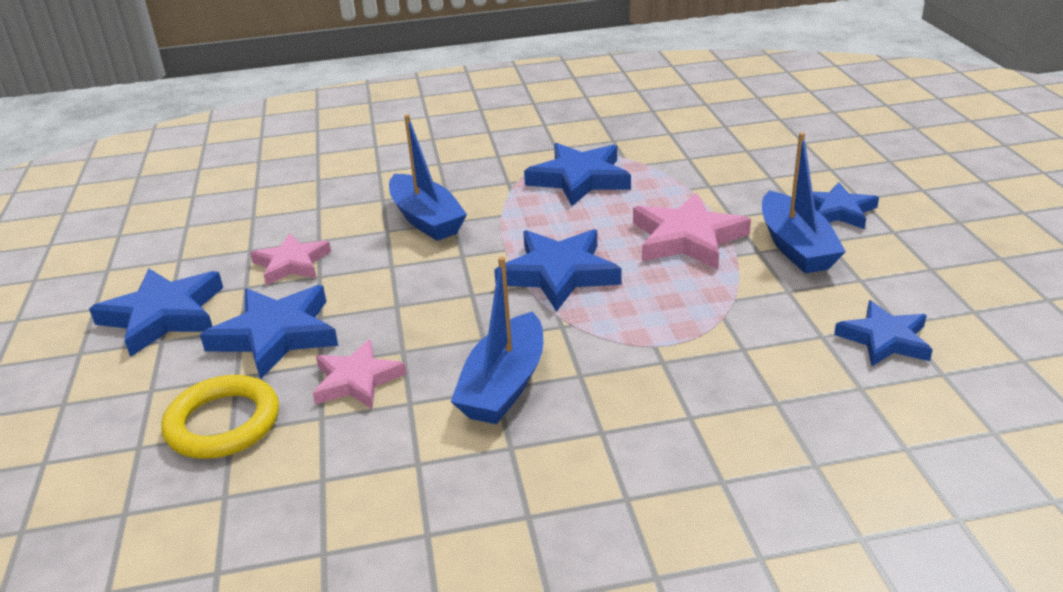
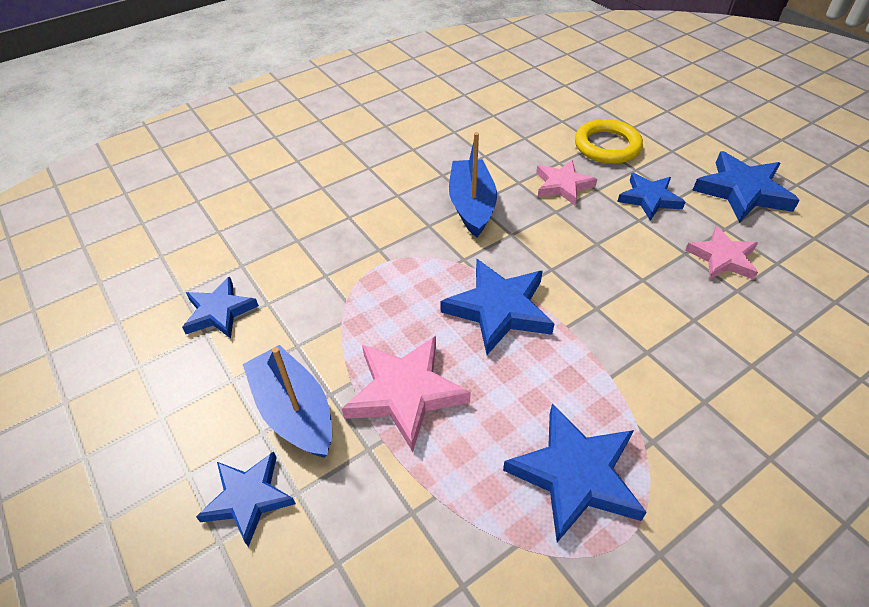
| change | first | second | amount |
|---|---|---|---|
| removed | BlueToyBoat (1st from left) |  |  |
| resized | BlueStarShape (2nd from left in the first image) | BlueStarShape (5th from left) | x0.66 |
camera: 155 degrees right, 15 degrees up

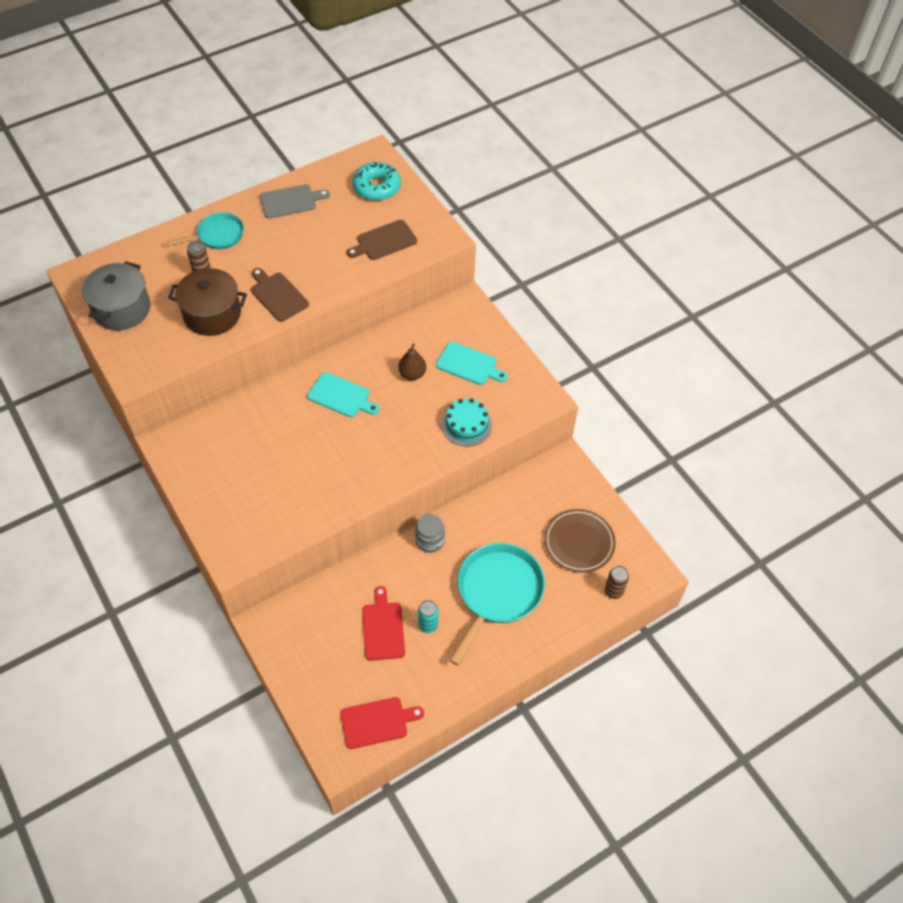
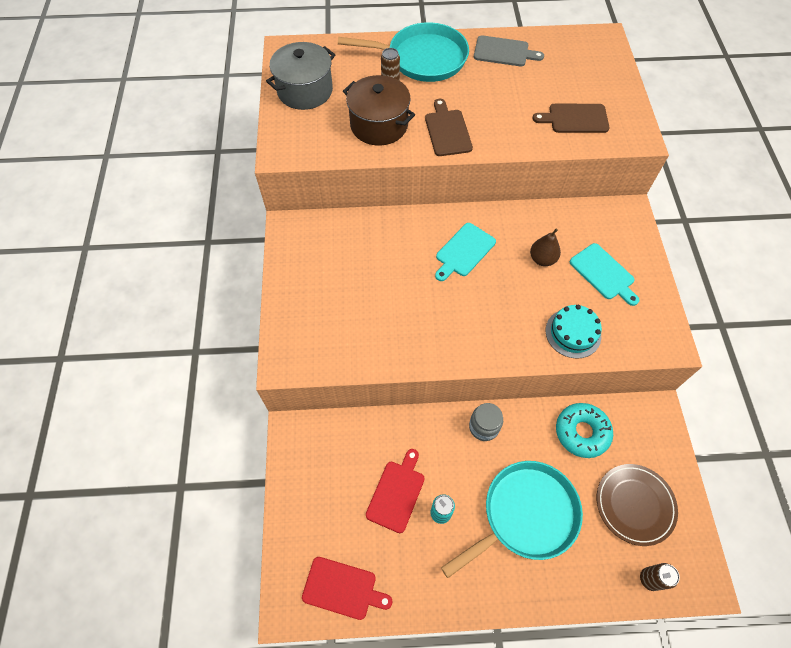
| change | first | second | amount |
|---|---|---|---|
| moved | TealDoughnut |  |  |
| turned | TealBreadBoard (1st from left) |  | 75 degrees clockwise |
| resized | TealFryingPan (1st from left) |  | x1.71 |
camera: 30 degrees right, 5 degrees up

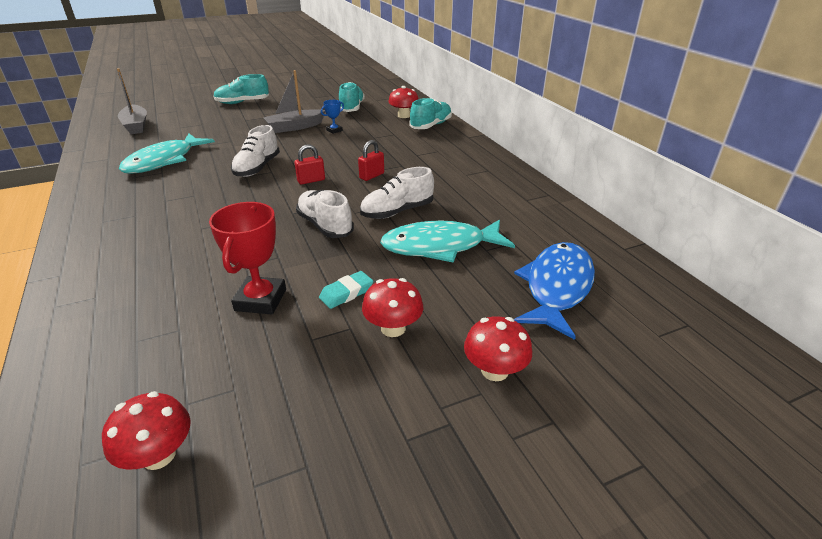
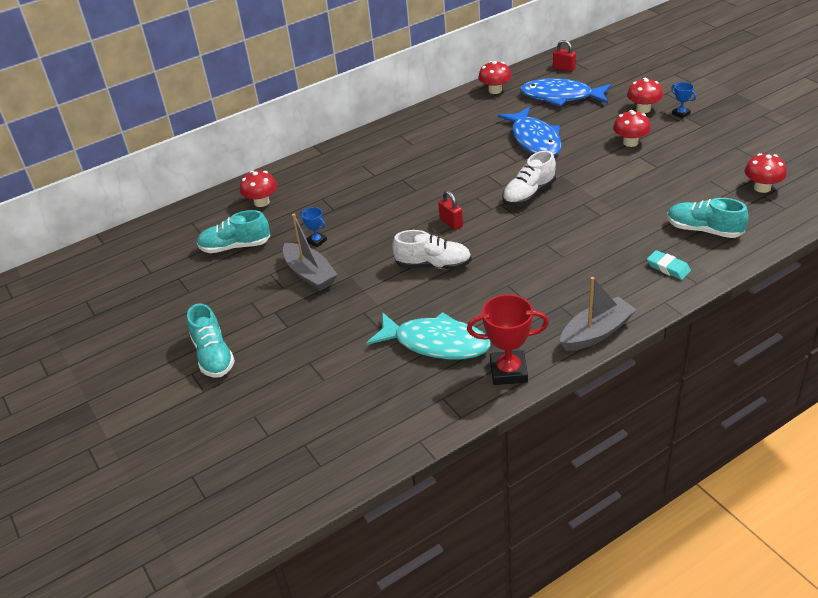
| change | first | second | amount |
|---|---|---|---|
| removed | PureWhiteShoe (3rd from left) |  |  |
| added |  | RedFungus (2nd from left) |  |
| added |  | BluePrizeCup (2nd from left) |  |
| moved | AshGreyToyBoat (1st from left in the first image) | AshGreyToyBoat (2nd from left) |  |
| moved | RedPrizeCup |  |  |
| moved | TealEraser |  |  |
| moved | RedSmallLock (2nd from left) |  |  |
| moved | TealShoe (3rd from left) |  |  |
| recoloured | TealFishFigure (2nd from left) | BlueFishFigure (1st from left) |  |
camera: 95 degrees left, 5 degrees up

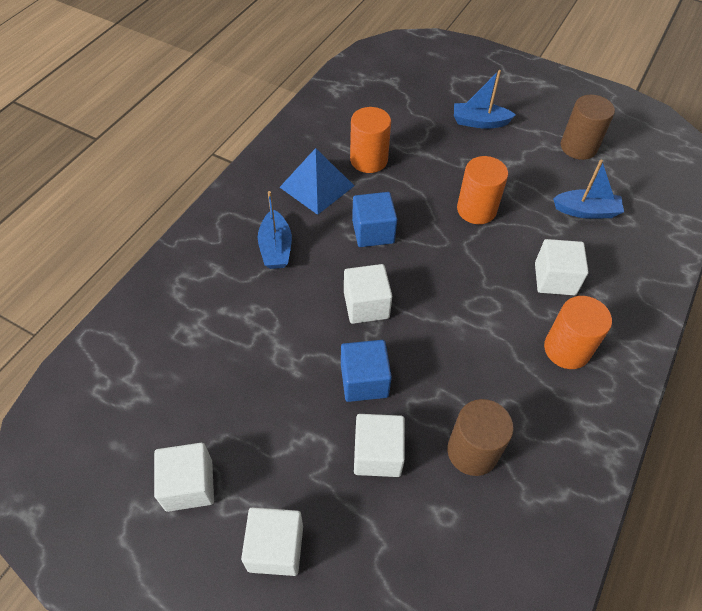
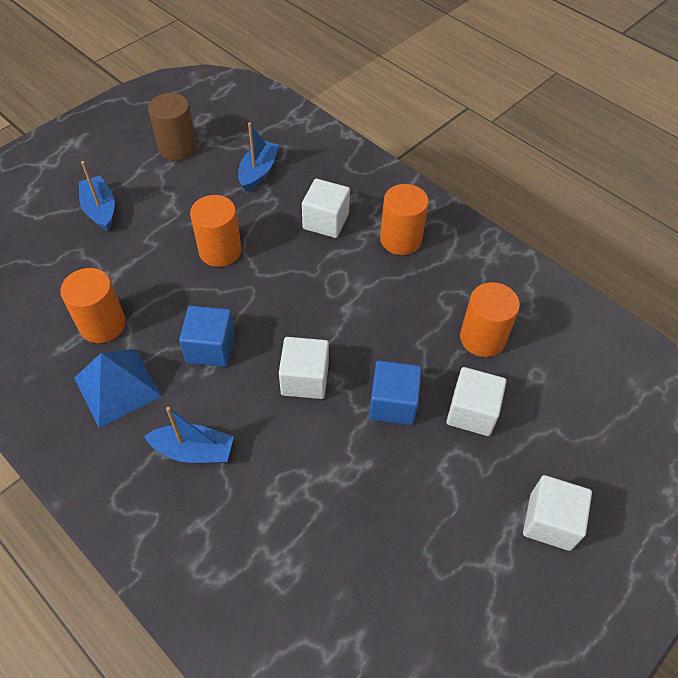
| change | first | second | amount |
|---|---|---|---|
| removed | PureWhiteSolidCube (1st from left) |  |  |
| recoloured | RussetSolidCylinder (1st from left) | OrangeColouredSolidCylinder (4th from left) |  |
| turned | BlueToyBoat (2nd from left in the first image) | BlueToyBoat (1st from left) | 135 degrees clockwise |
camera: 75 degrees left, 0 degrees up

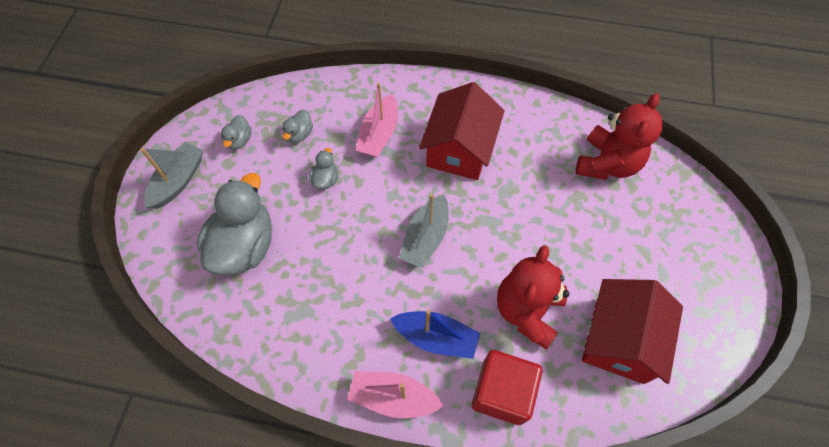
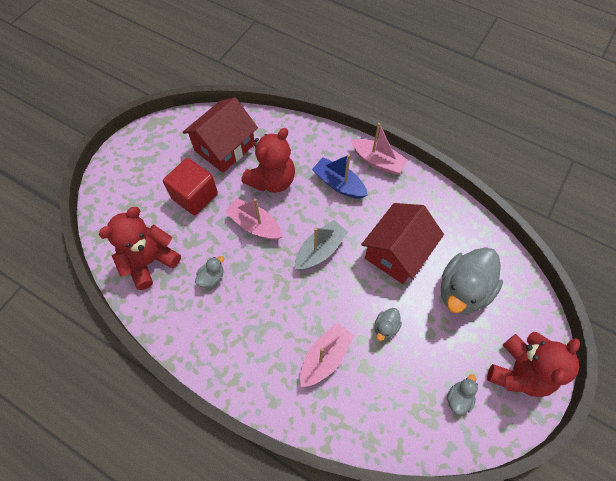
| change | first | second | amount |
|---|---|---|---|
| added |  | PinkToyBoat (1st from left) |  |
| moved | AshGreyRubberDuck (3rd from left in the first image) | AshGreyRubberDuck (1st from left) |  |
| moved | RedHouse (1st from left in the first image) | RedHouse (2nd from left) |  |
| moved | RedSolidCube |  |  |
| replaced | AshGreyToyBoat (1st from left) | RedTeddyBear (3rd from left) |  |
camera: 160 degrees left, 0 degrees up

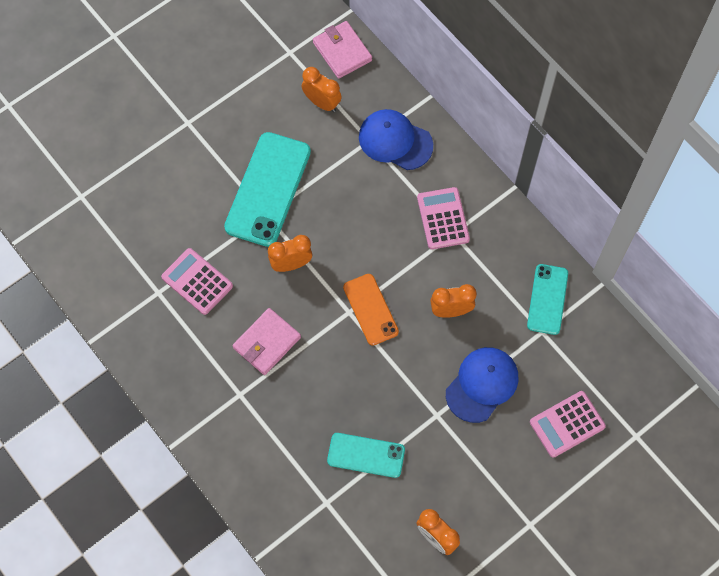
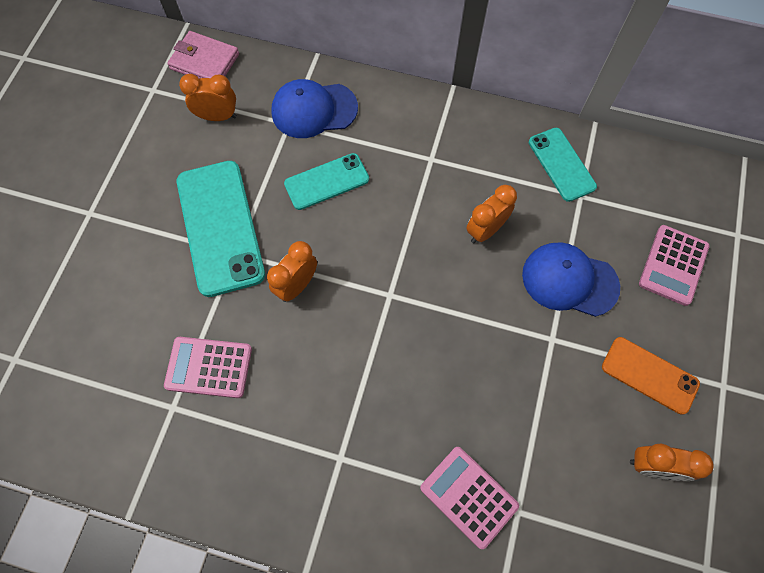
| change | first | second | amount |
|---|---|---|---|
| removed | PinkBillfold (1st from left) |  |  |
| moved | TealSmartphone (2nd from left) |  |  |
| moved | OrangeColouredSmartphone |  |  |
| moved | PinkPocketCalculator (2nd from left) |  |  |
| turned | BlueBaseballCap (2nd from left) |  | 75 degrees counterclockwise |
camera: 35 degrees left, 0 degrees up

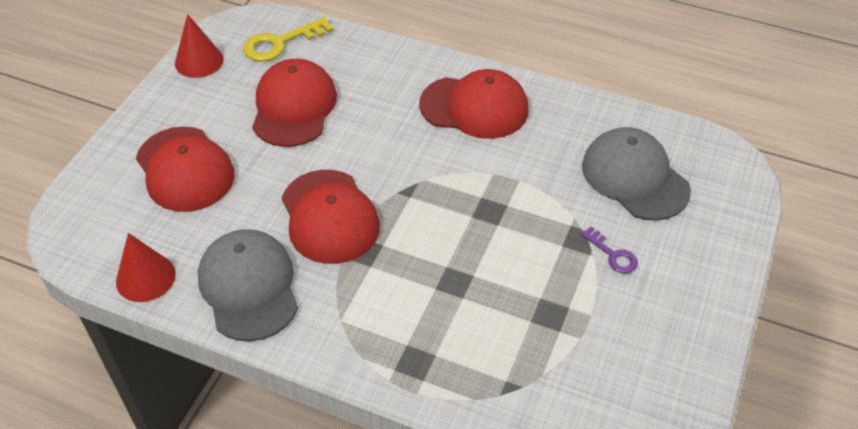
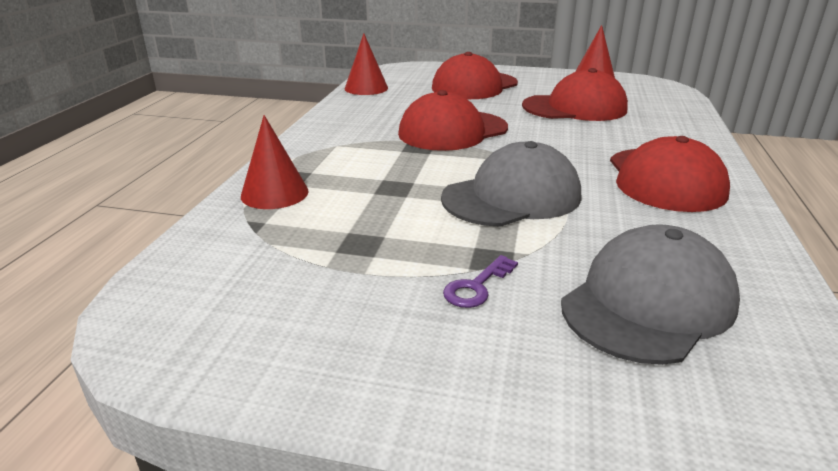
| change | first | second | amount |
|---|---|---|---|
| removed | BrightYellowKey |  |  |
| added |  | RedSolidCone (1st from left) |  |
| moved | AshGreyBaseballCap (1st from left) |  |  |
camera: 80 degrees right, 20 degrees down

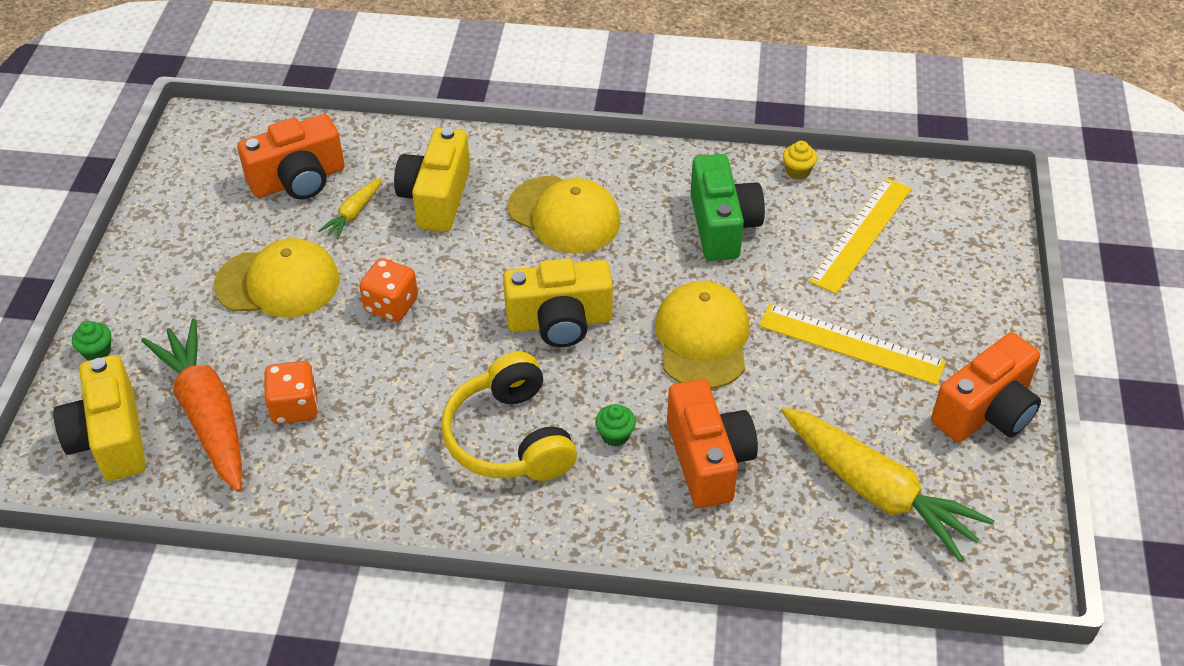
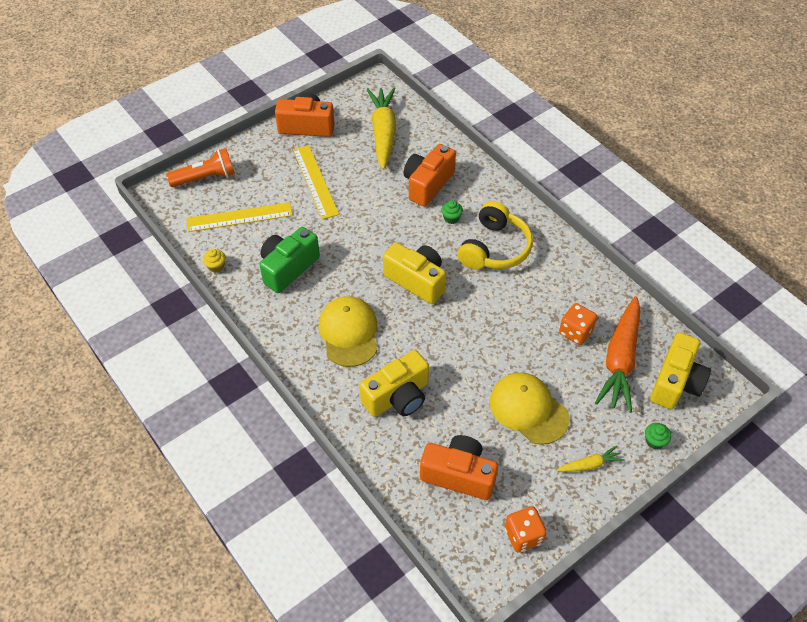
| change | first | second | amount |
|---|---|---|---|
| removed | BrightYellowBaseballCap (3rd from left) |  |  |
| added |  | OrangeColouredFlashlight |  |
| moved | BrightYellowCarrot (1st from left in the first image) | BrightYellowCarrot (2nd from left) |  |
| moved | OrangeColouredDice (2nd from left in the first image) | OrangeColouredDice (1st from left) |  |
camera: 135 degrees left, 5 degrees up

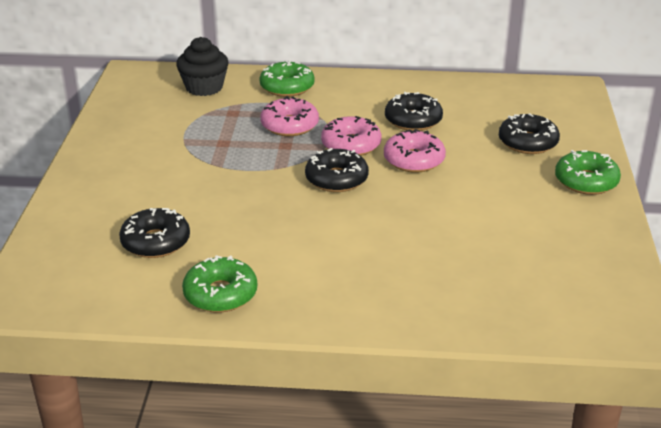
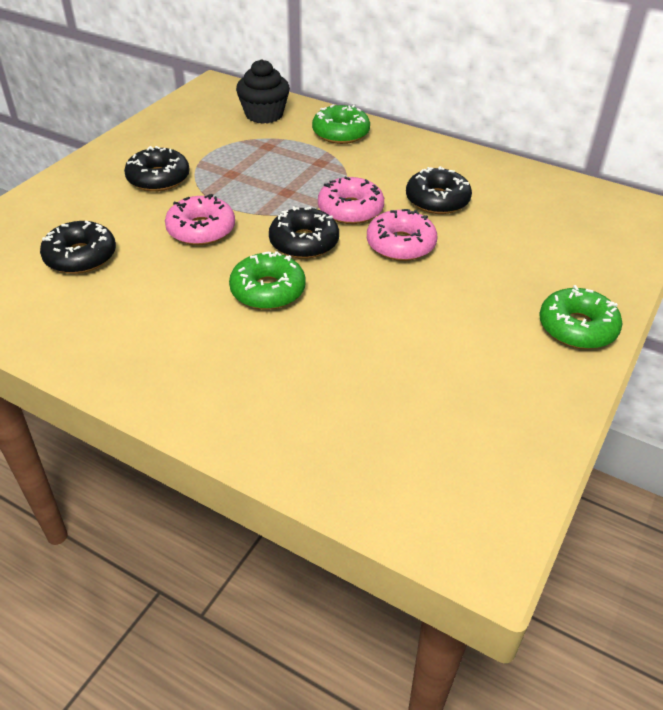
| change | first | second | amount |
|---|---|---|---|
| moved | LeafGreenDoughnut (1st from left) |  |  |
| moved | PinkDoughnut (1st from left) |  |  |
| moved | JetBlackDoughnut (4th from left in the first image) | JetBlackDoughnut (2nd from left) |  |
camera: 25 degrees right, 10 degrees up

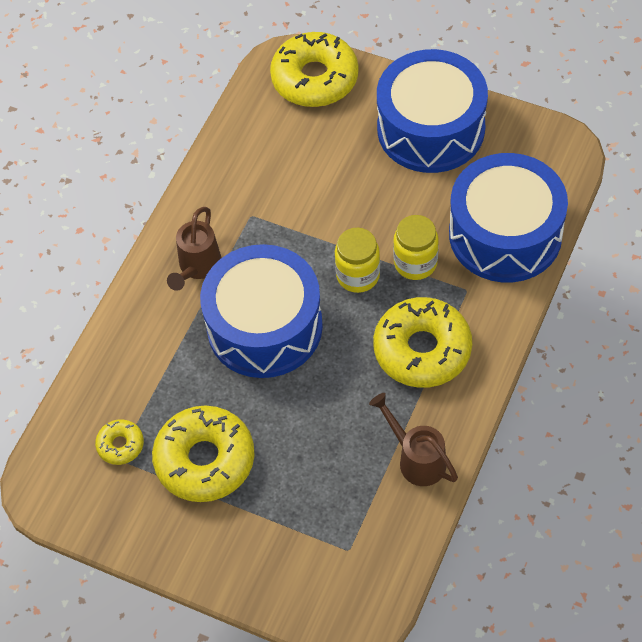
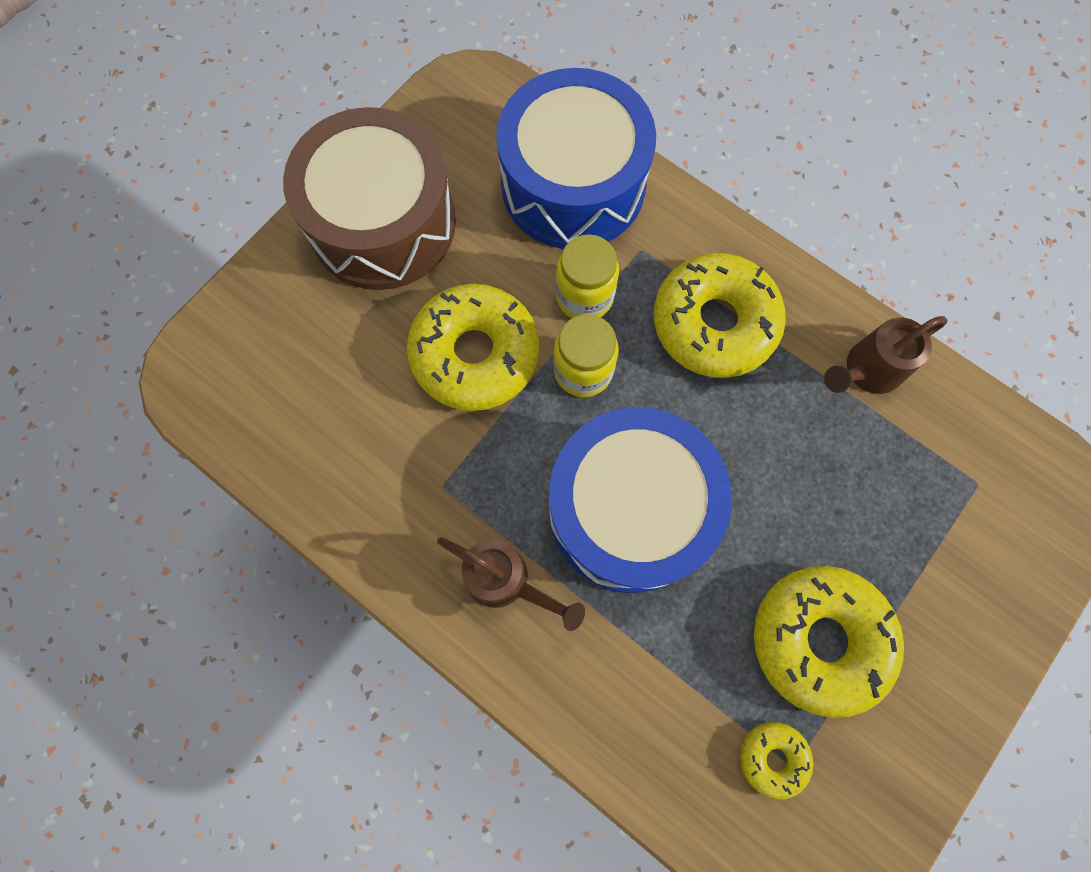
| change | first | second | amount |
|---|---|---|---|
| moved | BrightYellowDoughnut (3rd from left in the first image) | BrightYellowDoughnut (1st from left) |  |
| recoloured | BlueSnareDrum (2nd from left) | RussetSnareDrum |  |
camera: 80 degrees left, 15 degrees up

